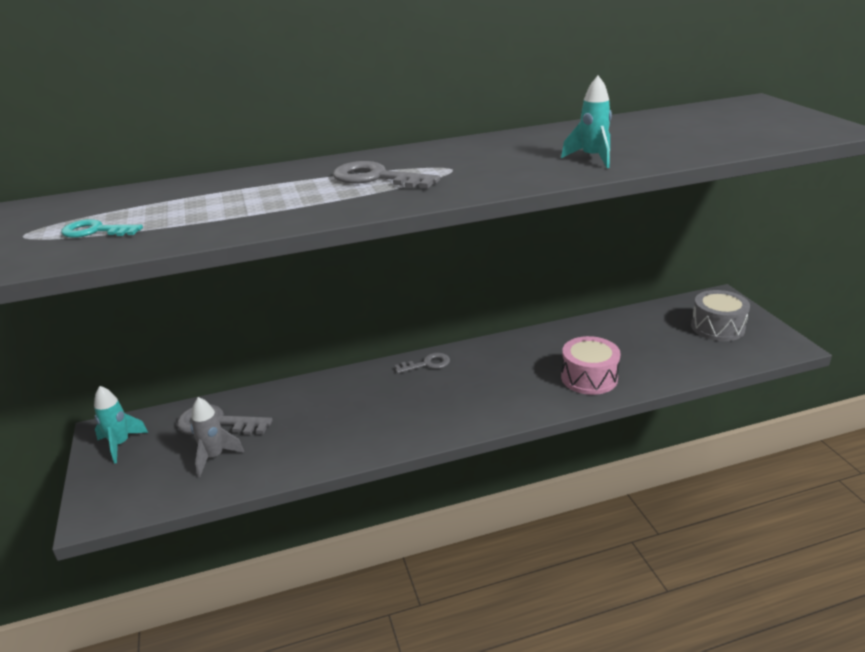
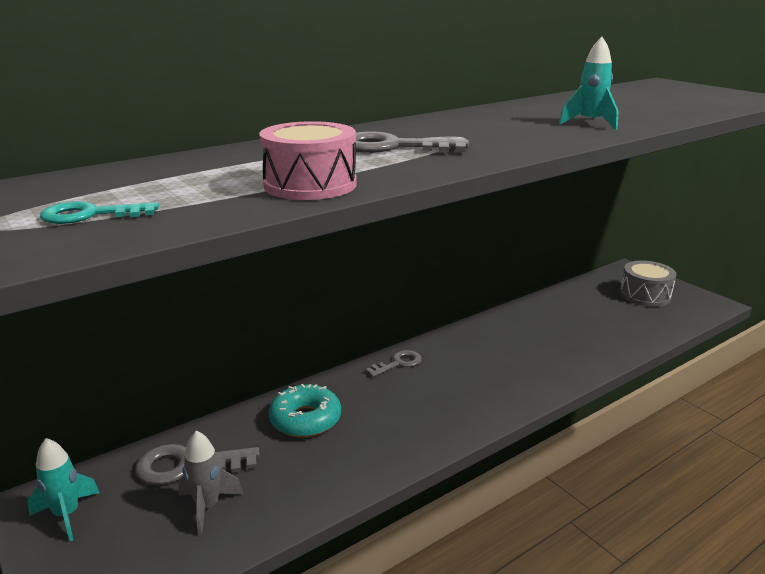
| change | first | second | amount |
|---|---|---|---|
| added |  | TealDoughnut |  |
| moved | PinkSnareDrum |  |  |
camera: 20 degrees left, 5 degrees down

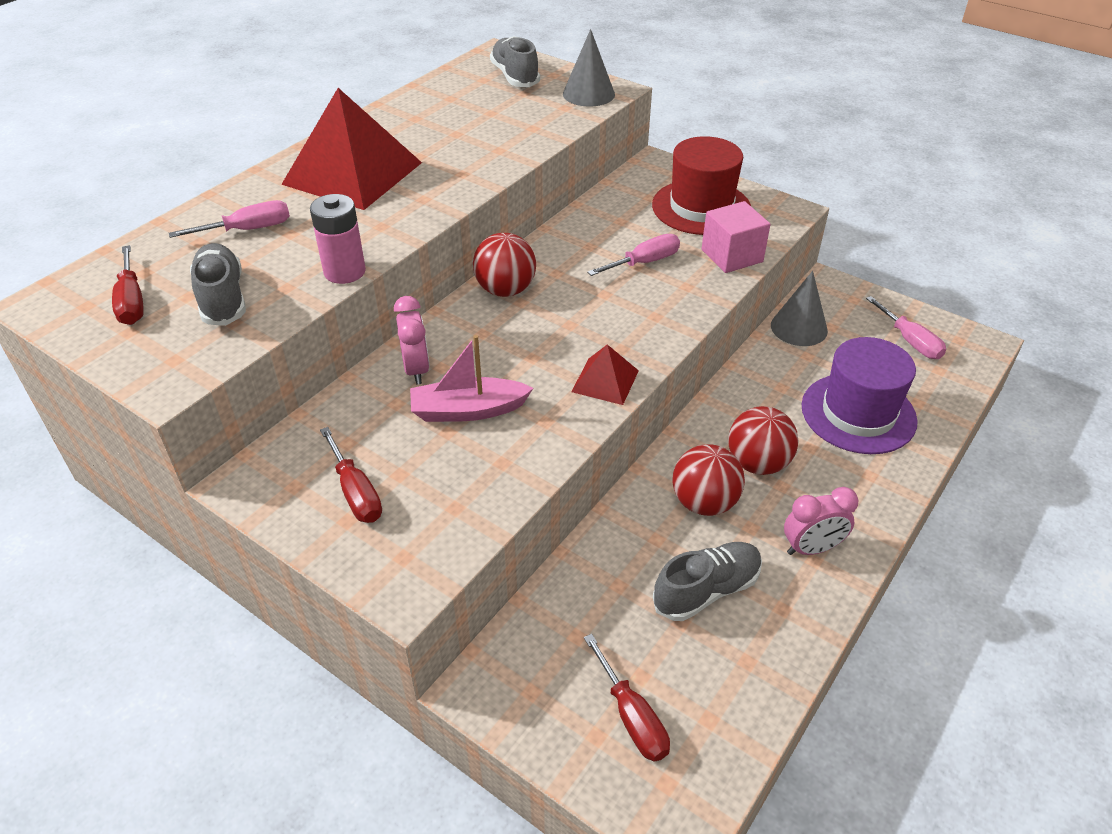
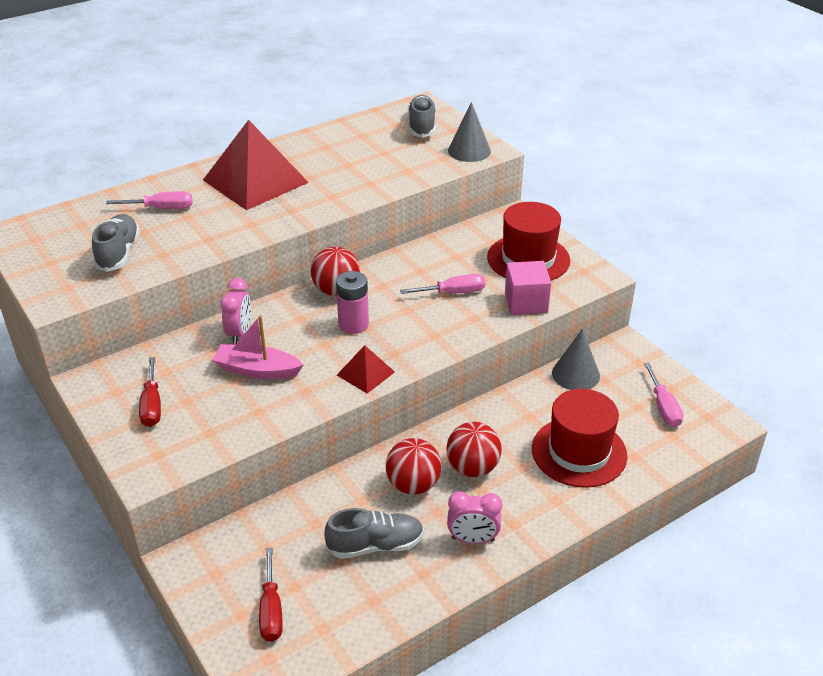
| change | first | second | amount |
|---|---|---|---|
| removed | RedScrewdriver (1st from left) |  |  |
| moved | PinkAaBattery |  |  |
| recoloured | VioletTallHat | RedTallHat (2nd from left) |  |
camera: 20 degrees right, 5 degrees down

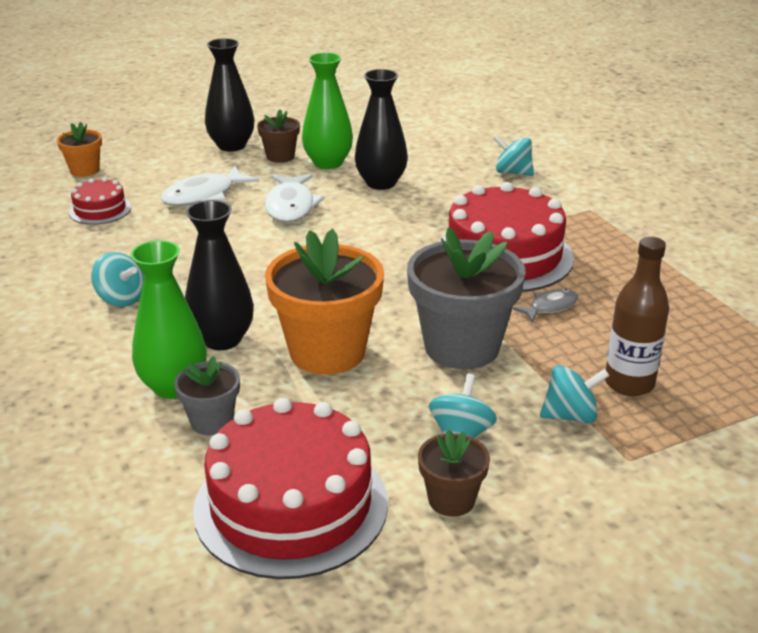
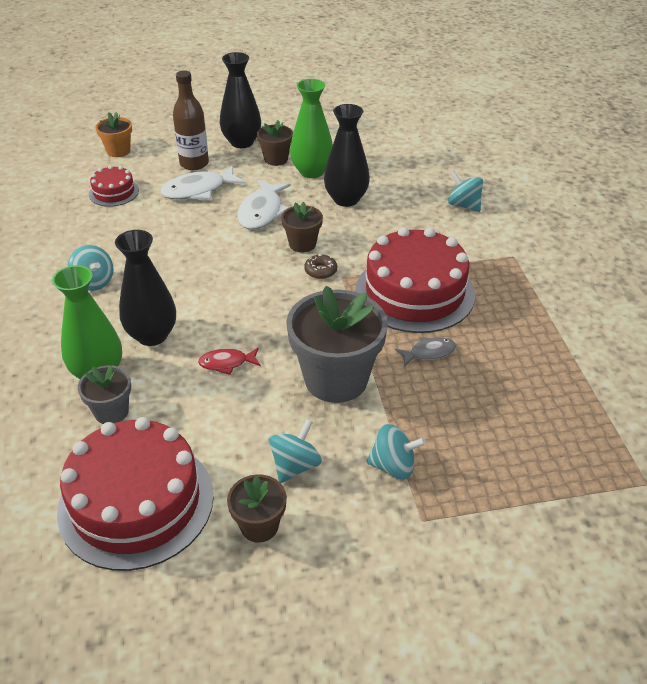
| change | first | second | amount |
|---|---|---|---|
| added |  | RussetPottedPlant (3rd from left) |  |
| added |  | RussetDoughnut |  |
| moved | RussetBottle |  |  |
| replaced | OrangeColouredPottedPlant (2nd from left) | RedFishFigure |  |
camera: 15 degrees right, 10 degrees up

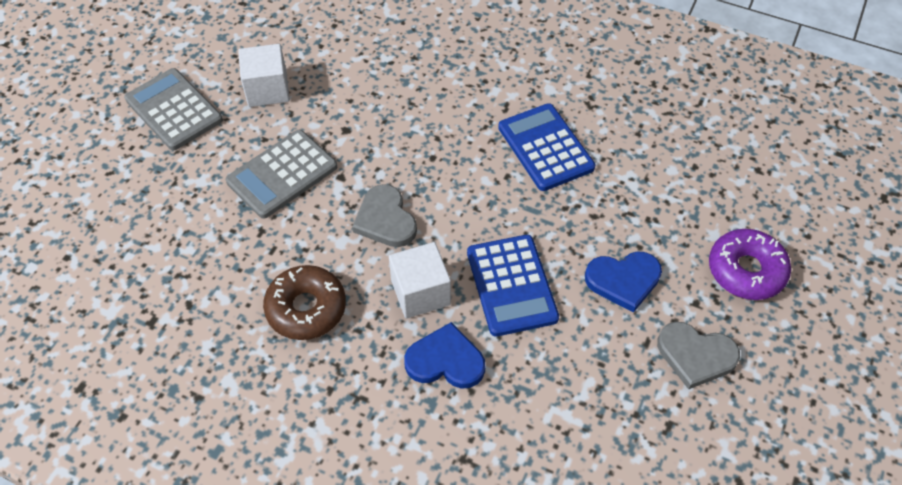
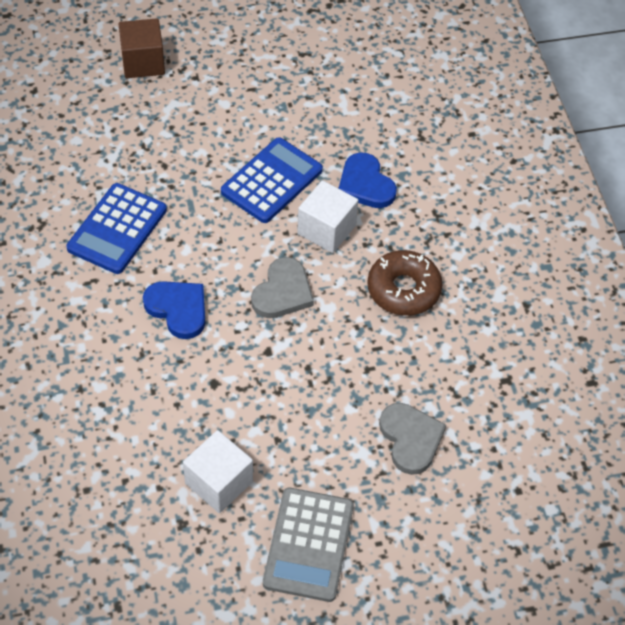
| change | first | second | amount |
|---|---|---|---|
| removed | AshGreyPocketCalculator (2nd from left) |  |  |
| moved | BlueHeartShape (2nd from left in the first image) | BlueHeartShape (1st from left) |  |
| moved | AshGreyHeartShape (2nd from left) |  |  |
| replaced | VioletDoughnut | RussetSolidCube |  |
camera: 130 degrees left, 0 degrees up

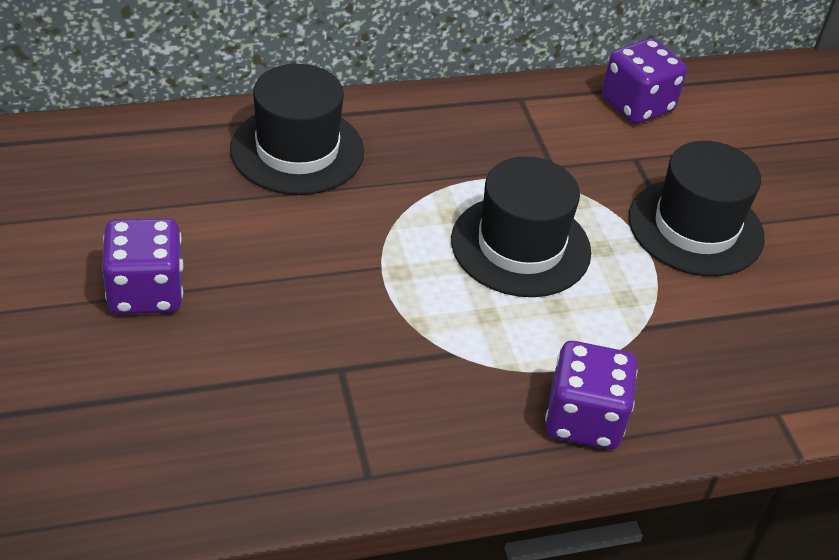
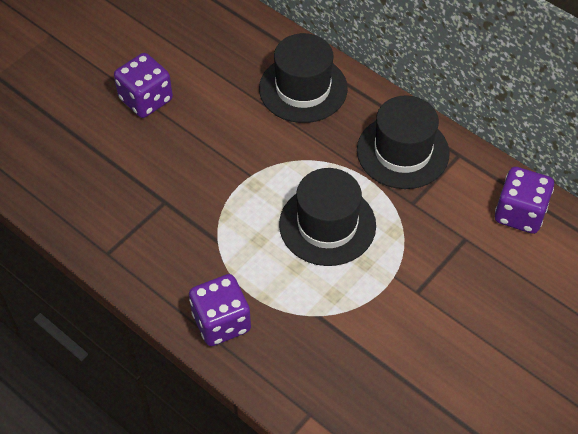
| change | first | second | amount |
|---|---|---|---|
| moved | JetBlackTallHat (3rd from left) |  |  |
camera: 60 degrees right, 10 degrees up

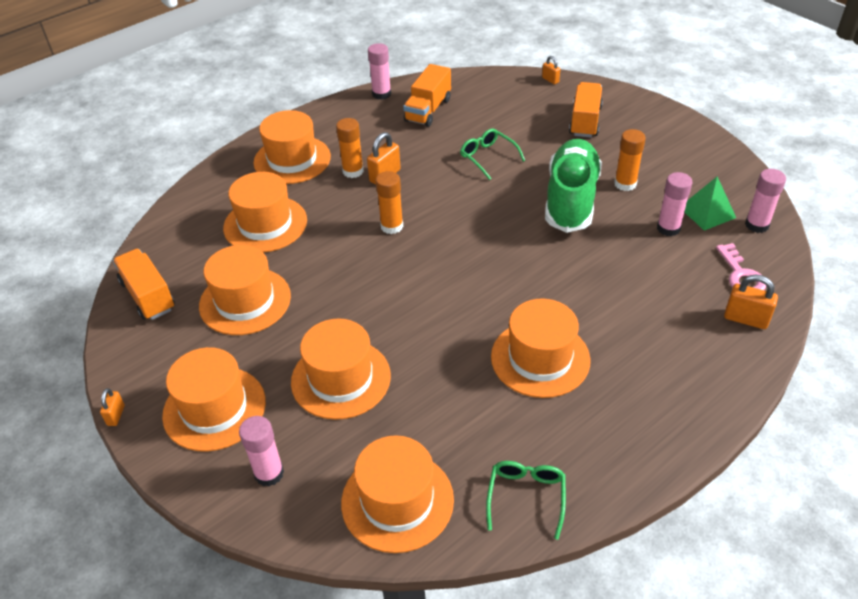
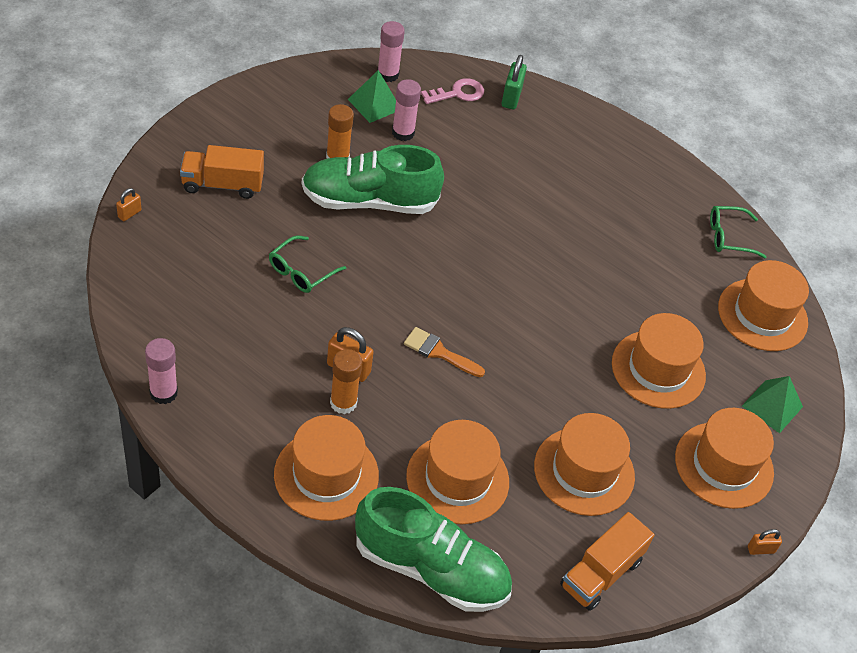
| change | first | second | amount |
|---|---|---|---|
| removed | OrangeColouredTruck (2nd from left) |  |  |
| removed | OrangeColouredTallHat (7th from left) |  |  |
| added |  | LeafGreenShoe (2nd from left) |  |
| replaced | PinkGlue (1st from left) | LeafGreenPyramidShape (2nd from left) |  |
| replaced | OrangeColouredGlue (2nd from left) | OrangeColouredBrush |  |
| recoloured | OrangeColouredSmallLock (4th from left) | LeafGreenSmallLock |  |
camera: 110 degrees left, 5 degrees up

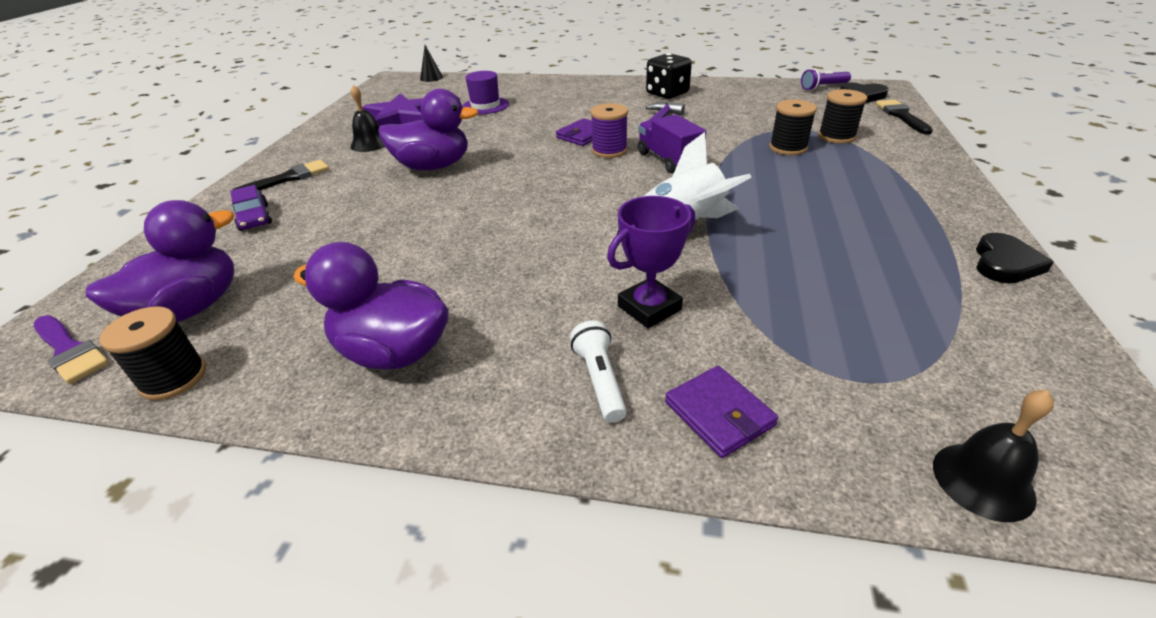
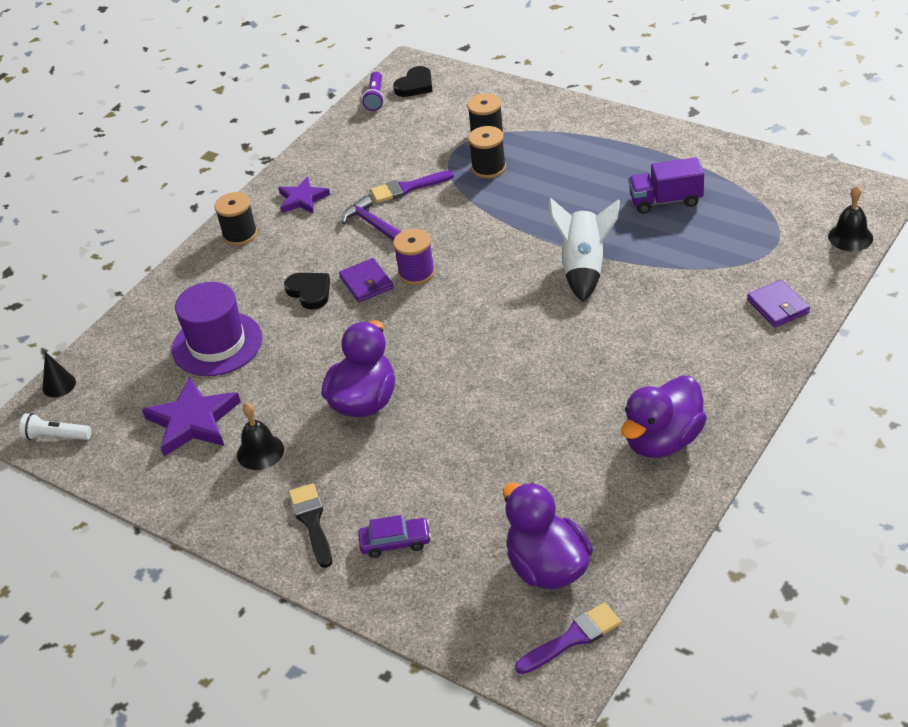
| change | first | second | amount |
|---|---|---|---|
| removed | VioletPrizeCup |  |  |
| removed | JetBlackBrush (2nd from left) |  |  |
| added |  | VioletBrush (1st from left) |  |
| moved | JetBlackSpool (1st from left) |  |  |
| moved | PureWhiteFlashlight |  |  |
| moved | VioletTruck |  |  |
| moved | JetBlackHeartShape (2nd from left in the first image) | JetBlackHeartShape (1st from left) |  |
| replaced | JetBlackDice | VioletStarShape (2nd from left) |  |
| turned | VioletBillfold (2nd from left) |  | 75 degrees clockwise |
| resized | VioletTallHat |  | x1.52 |
camera: 65 degrees left, 5 degrees up

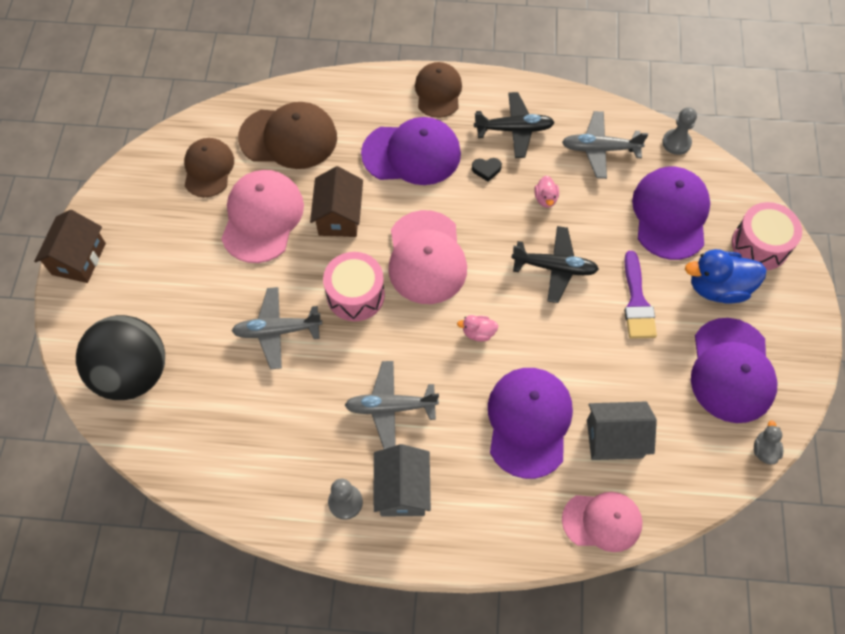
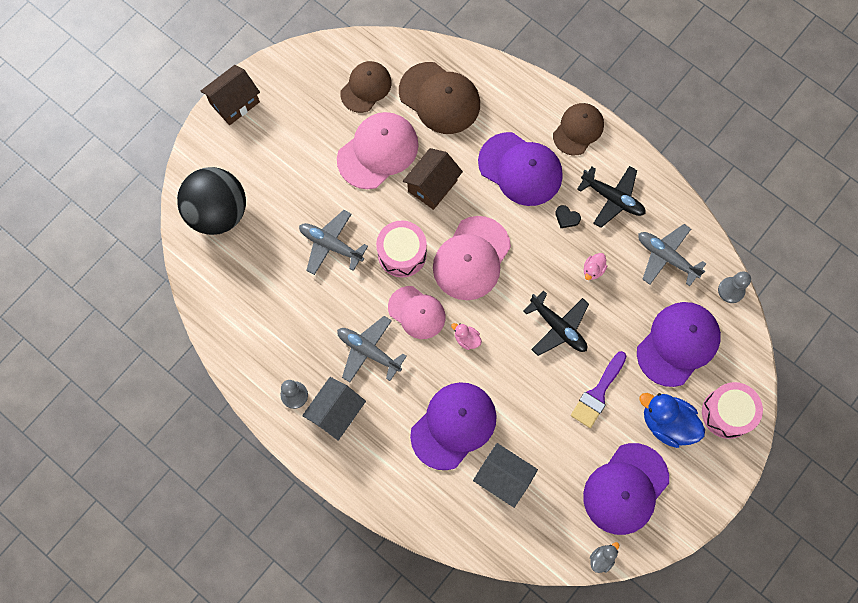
| change | first | second | amount |
|---|---|---|---|
| moved | PinkBaseballCap (3rd from left in the first image) | PinkBaseballCap (2nd from left) |  |
camera: 35 degrees right, 10 degrees up

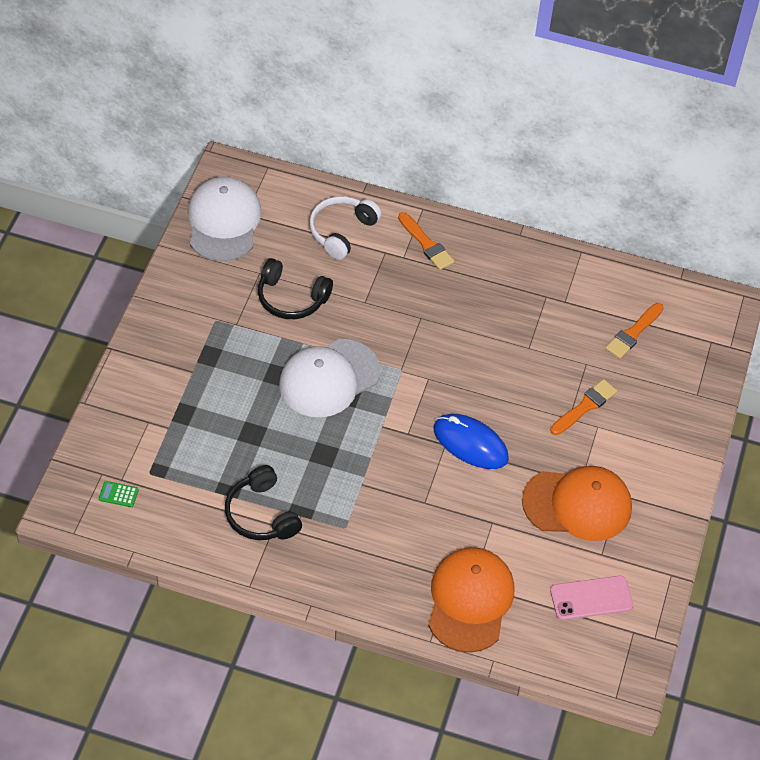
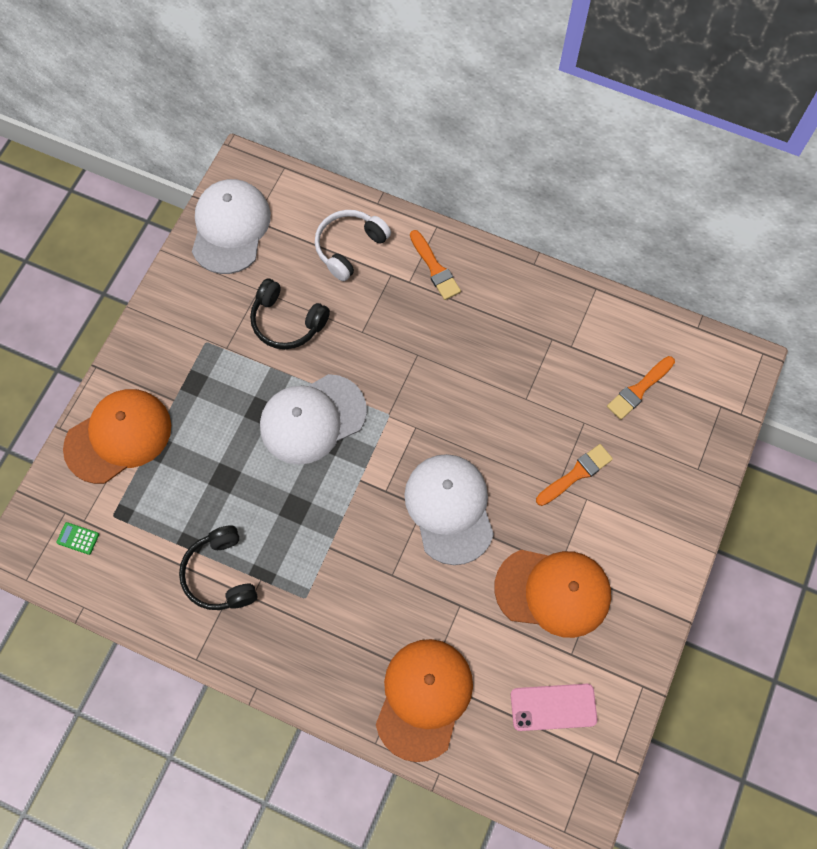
| change | first | second | amount |
|---|---|---|---|
| added |  | OrangeColouredBaseballCap (1st from left) |  |
| replaced | BlueComputerMouse | PureWhiteBaseballCap (3rd from left) |  |
camera: 10 degrees right, 15 degrees up

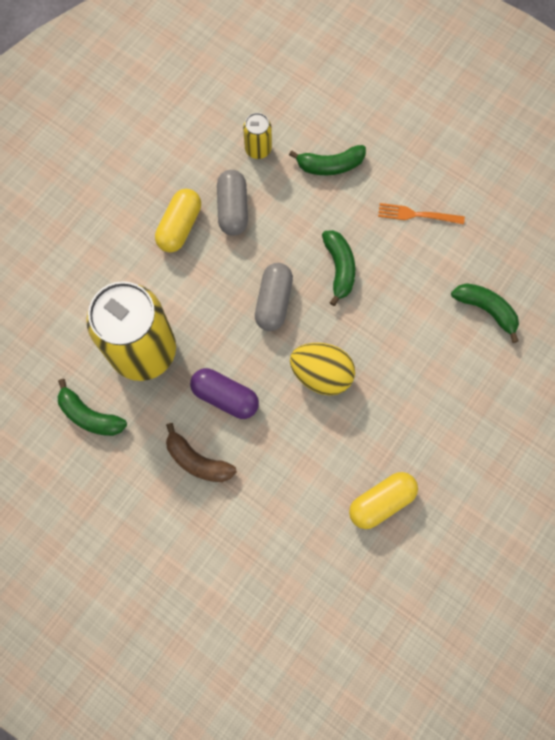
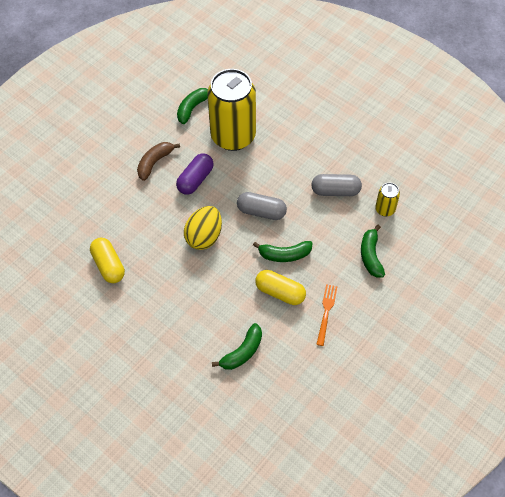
| change | first | second | amount |
|---|---|---|---|
| moved | BrightYellowPillShape (1st from left in the first image) | BrightYellowPillShape (2nd from left) |  |
camera: 95 degrees right, 15 degrees down

